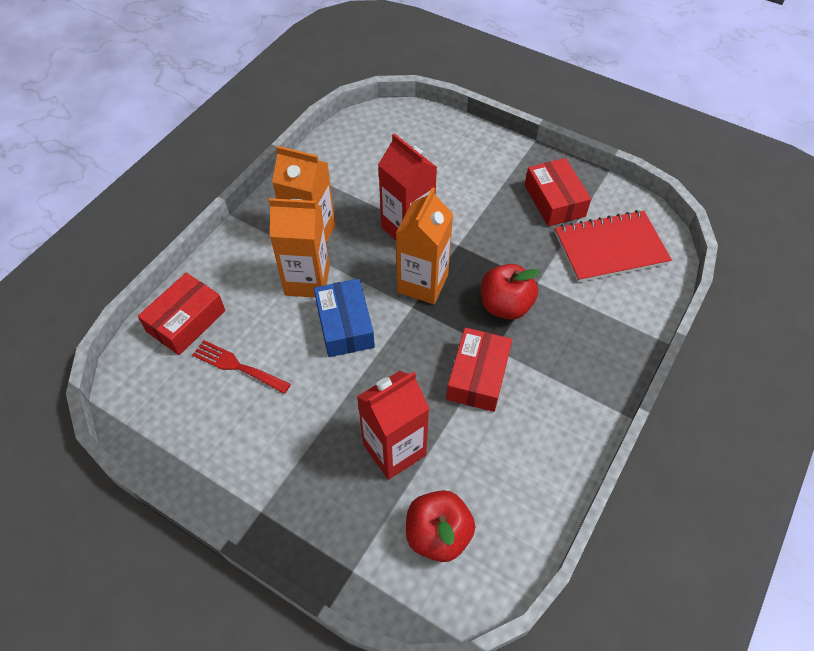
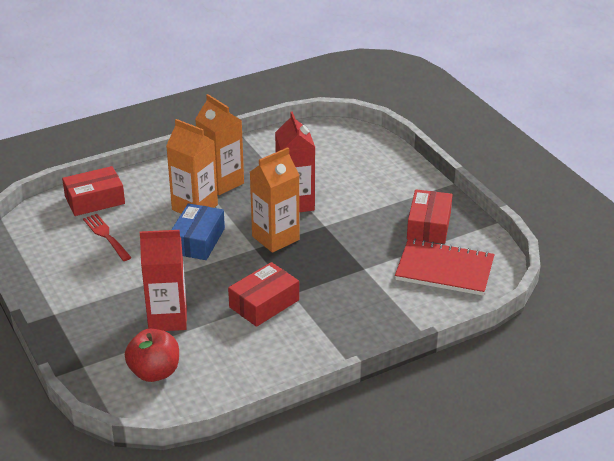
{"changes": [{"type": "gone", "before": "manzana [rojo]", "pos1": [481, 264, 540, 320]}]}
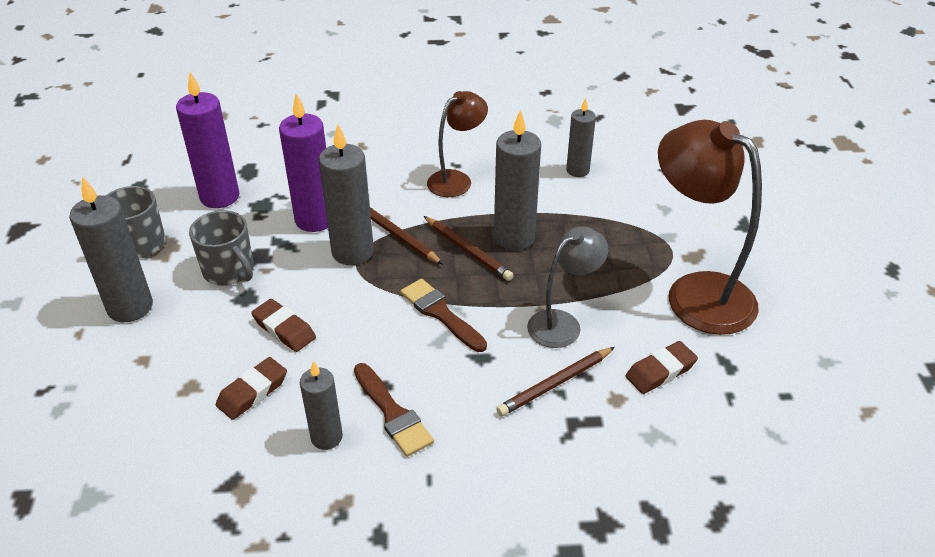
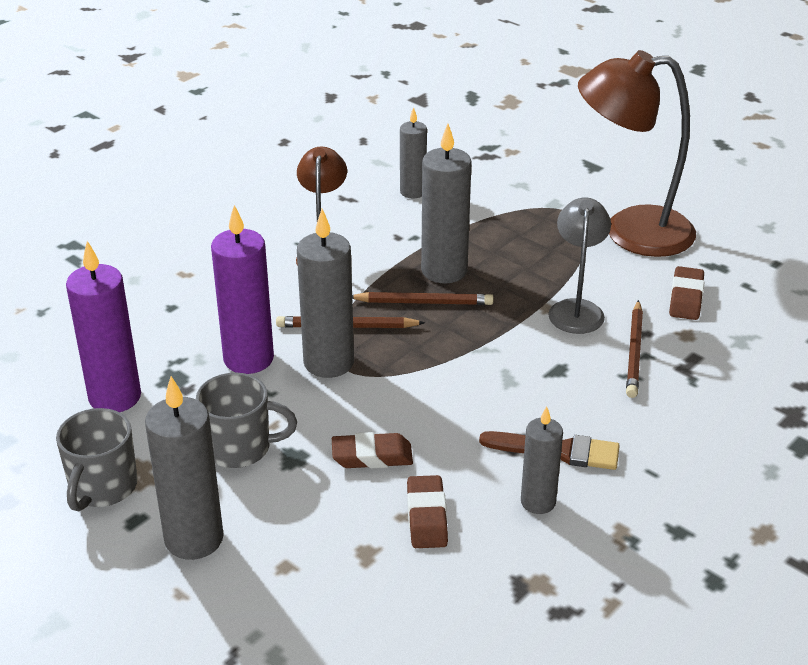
{"changes": [{"type": "gone", "before": "pincel [marrón]", "pos1": [400, 278, 487, 352]}]}
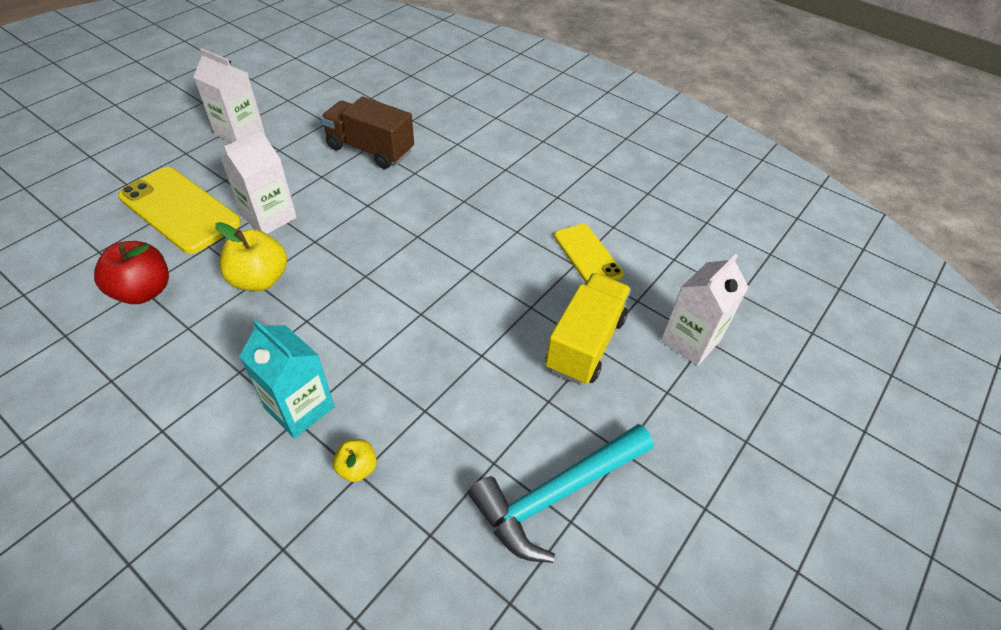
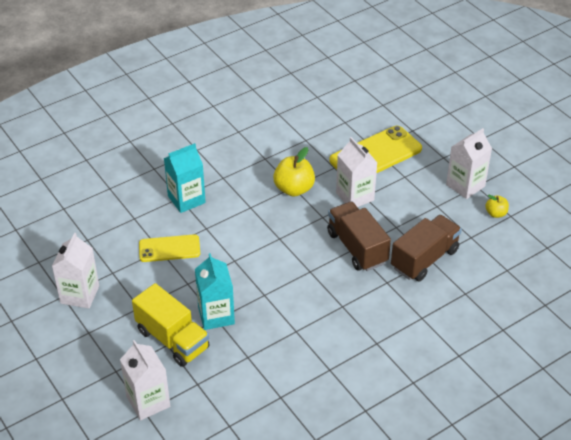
{"changes": [{"type": "swapped", "before": "martillo [turquesa]", "after": "cartón de leche [blanco]", "pos1": [469, 424, 654, 563], "pos2": [52, 233, 99, 308]}, {"type": "shifted", "before": "móvil [amarillo]", "pos1": [554, 224, 624, 283], "pos2": [139, 234, 200, 262]}, {"type": "new", "after": "cartón de leche [turquesa]", "pos2": [195, 253, 235, 330]}, {"type": "new", "after": "camión [marrón]", "pos2": [327, 202, 391, 271]}, {"type": "shifted", "before": "manzana [amarillo]", "pos1": [333, 439, 377, 482], "pos2": [485, 195, 509, 218]}, {"type": "gone", "before": "manzana [rojo]", "pos1": [94, 241, 169, 304]}]}
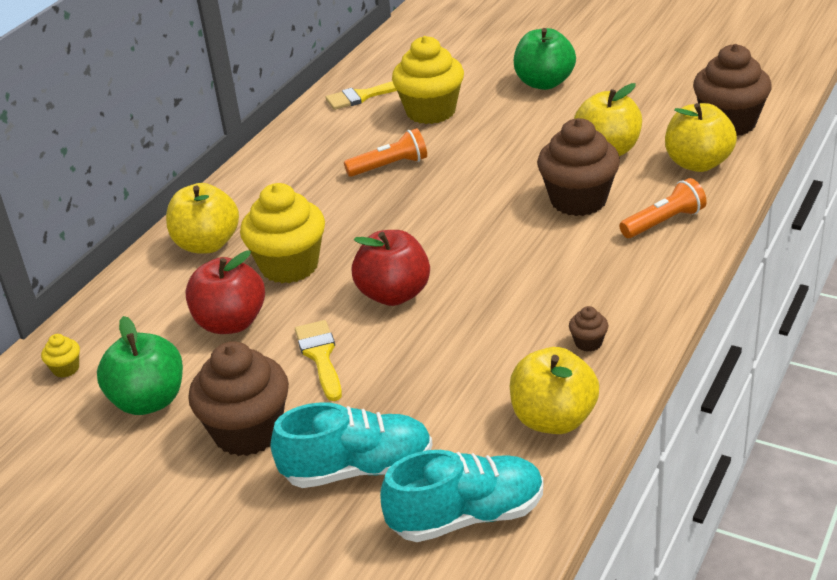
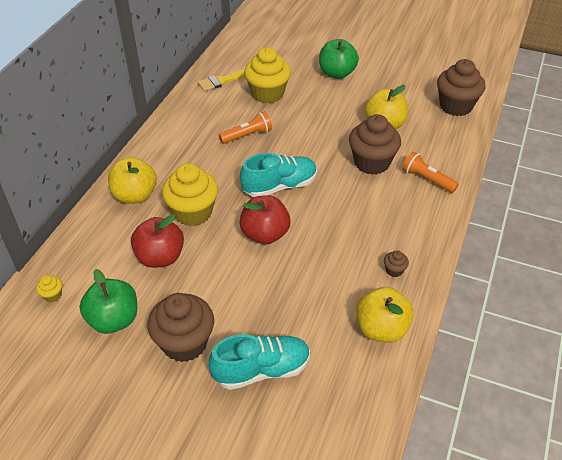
{"changes": [{"type": "shifted", "before": "zapato [turquesa]", "pos1": [380, 450, 543, 542], "pos2": [240, 153, 317, 197]}, {"type": "rotated", "before": "lámpara de mano [naranja]", "pos1": [619, 178, 707, 238], "pos2": [402, 151, 459, 193], "turn": -105}, {"type": "gone", "before": "pincel [amarillo]", "pos1": [295, 320, 342, 401]}, {"type": "gone", "before": "manzana [amarillo]", "pos1": [665, 103, 737, 172]}]}
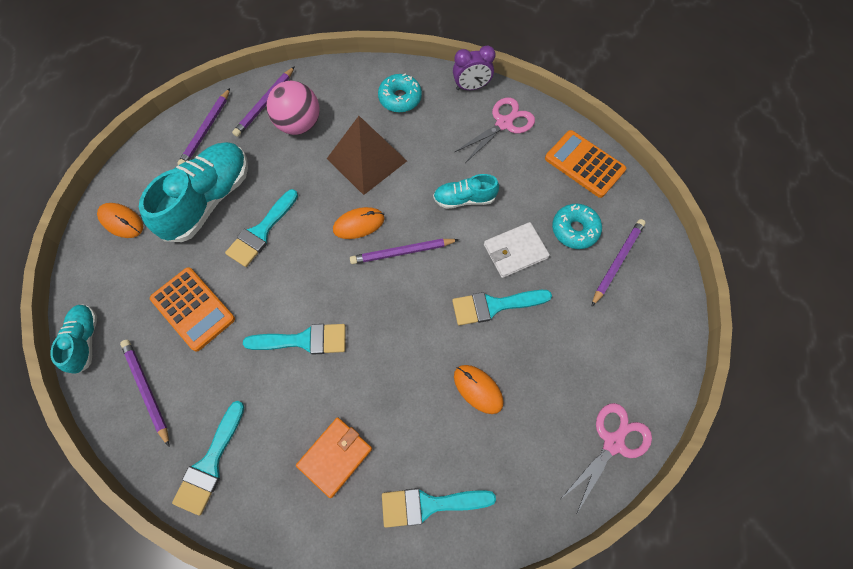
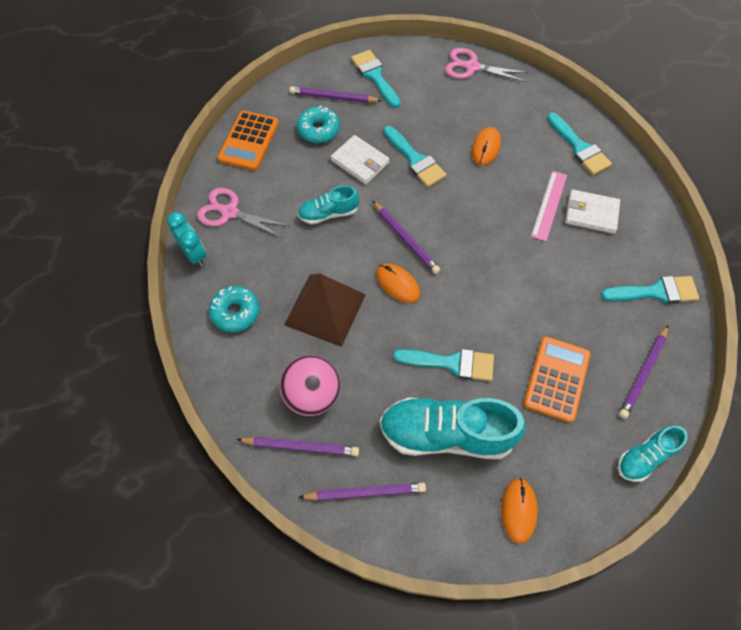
{"changes": [{"type": "repainted", "before": "despertador [morado]", "after": "despertador [turquesa]", "pos1": [453, 45, 496, 90], "pos2": [167, 212, 207, 267]}, {"type": "rotated", "before": "zapato [turquesa]", "pos1": [433, 174, 499, 209], "pos2": [298, 185, 359, 225], "turn": 105}, {"type": "shifted", "before": "pincel [turquesa]", "pos1": [243, 324, 345, 355], "pos2": [351, 50, 401, 108]}, {"type": "new", "after": "regla [rosa]", "pos2": [531, 171, 567, 241]}, {"type": "repainted", "before": "cartera [naranja]", "after": "cartera [blanco]", "pos1": [296, 417, 372, 498], "pos2": [565, 189, 620, 234]}]}
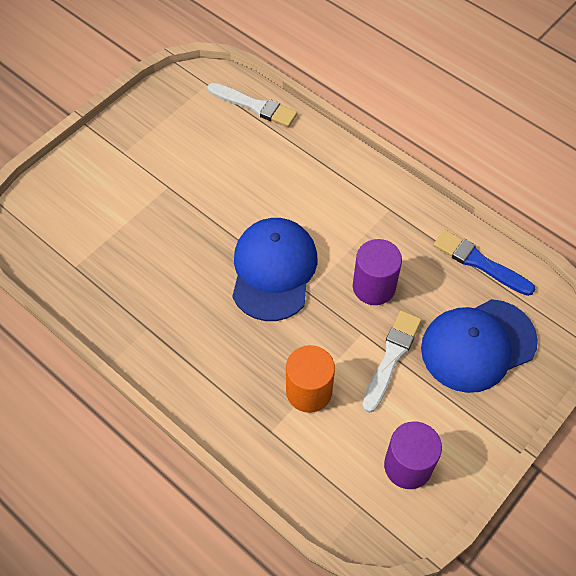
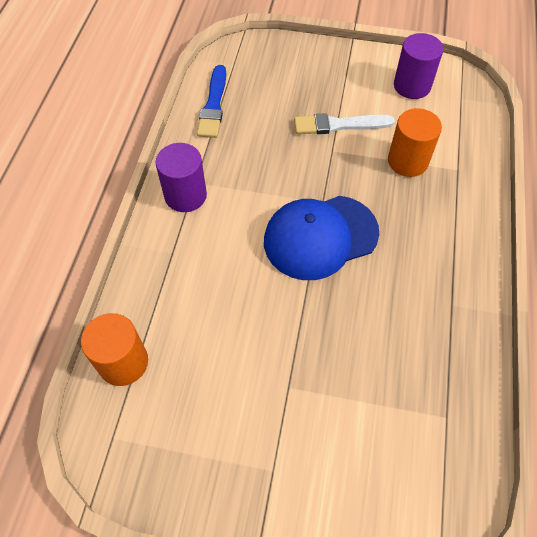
{"changes": [{"type": "swapped", "before": "pincel [blanco]", "after": "cilindro [naranja]", "pos1": [207, 83, 298, 127], "pos2": [81, 313, 148, 386]}, {"type": "shifted", "before": "cilindro [morado]", "pos1": [353, 239, 402, 305], "pos2": [156, 143, 207, 212]}, {"type": "gone", "before": "gorra [azul]", "pos1": [421, 299, 538, 393]}]}
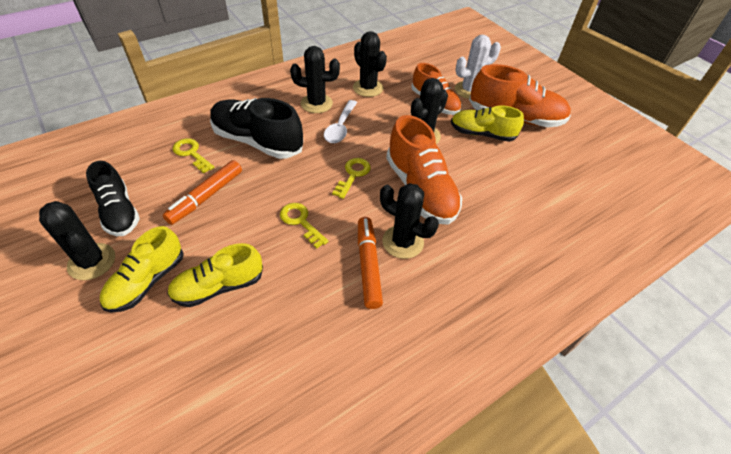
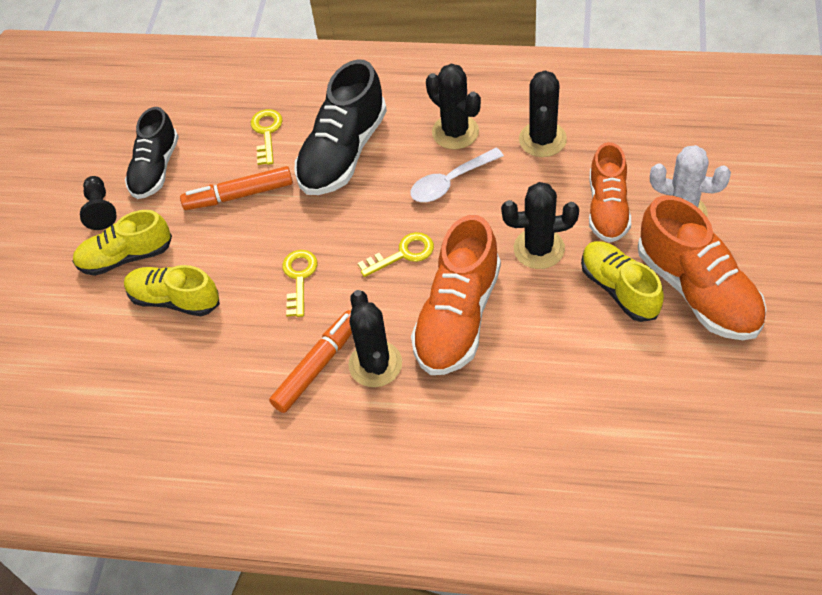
{"changes": [{"type": "swapped", "before": "cactus [negro]", "after": "peón [negro]", "pos1": [39, 201, 115, 280], "pos2": [80, 176, 117, 230]}, {"type": "rotated", "before": "zapato [negro]", "pos1": [210, 98, 303, 159], "pos2": [294, 59, 387, 195], "turn": -135}]}
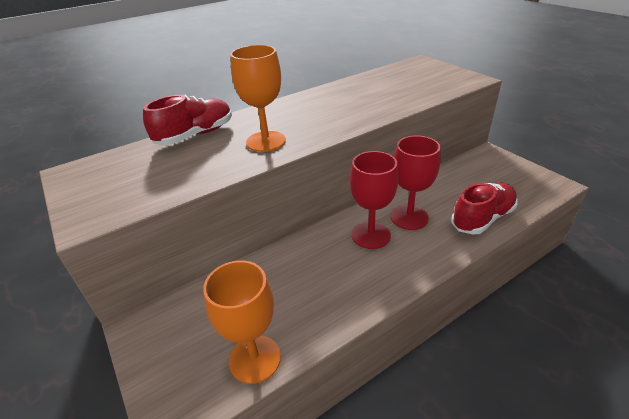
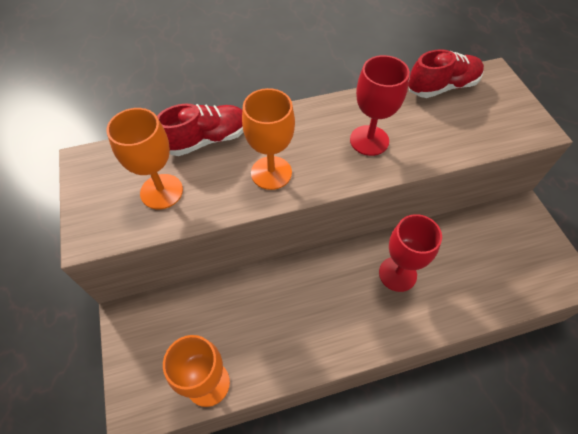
{"changes": [{"type": "new", "after": "copa [naranja]", "pos2": [107, 108, 183, 209]}, {"type": "shifted", "before": "copa [rojo]", "pos1": [350, 151, 398, 249], "pos2": [350, 55, 410, 156]}, {"type": "shifted", "before": "zapato [rojo]", "pos1": [451, 182, 518, 235], "pos2": [408, 49, 484, 98]}]}
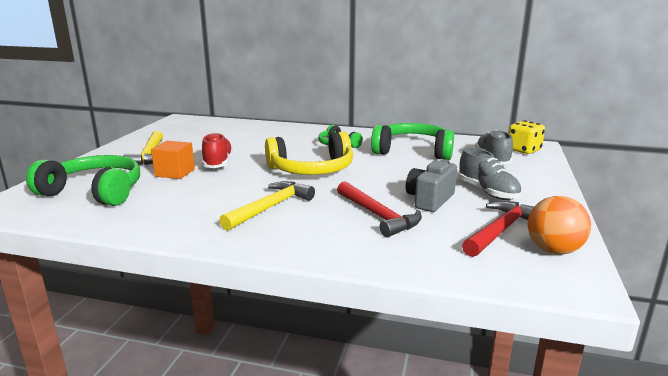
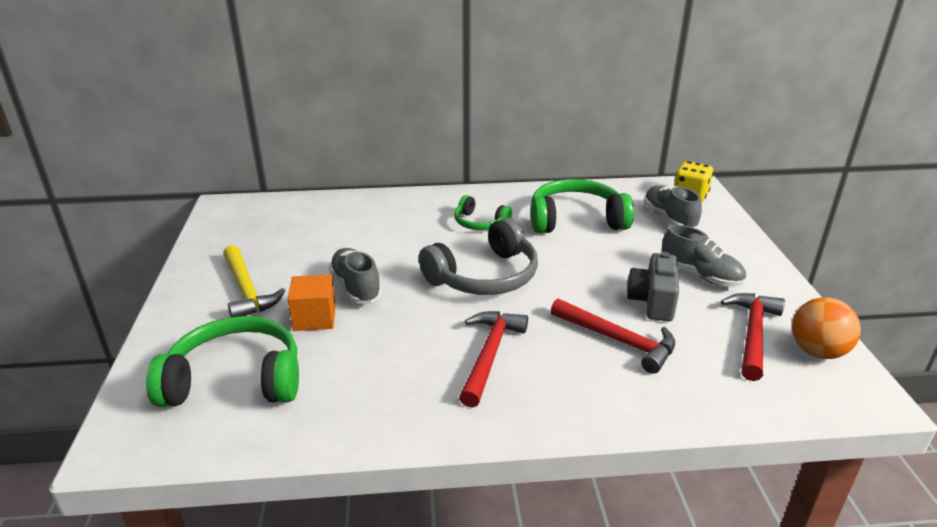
{"changes": [{"type": "repainted", "before": "zapato [rojo]", "after": "zapato [gris]", "pos1": [202, 133, 233, 168], "pos2": [329, 248, 382, 304]}, {"type": "repainted", "before": "auriculares [amarillo]", "after": "auriculares [gris]", "pos1": [265, 131, 353, 175], "pos2": [419, 218, 538, 295]}, {"type": "repainted", "before": "martillo [amarillo]", "after": "martillo [rojo]", "pos1": [219, 181, 315, 231], "pos2": [459, 311, 528, 408]}]}
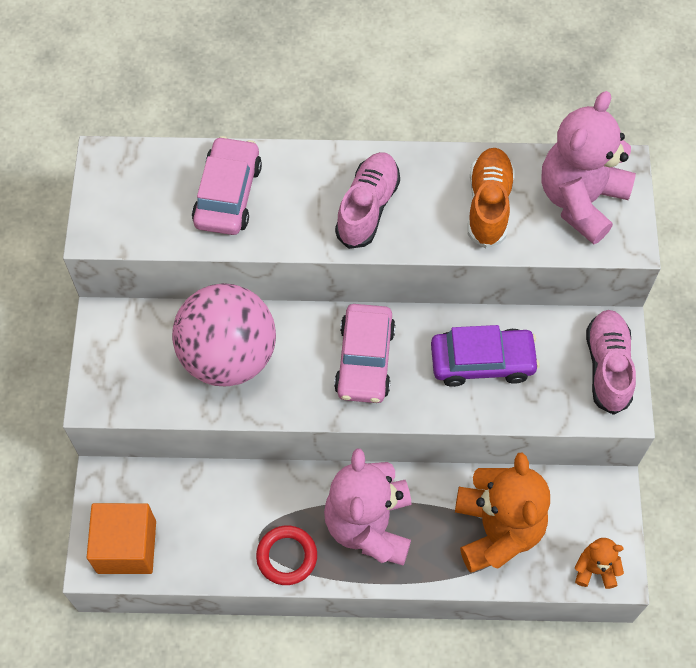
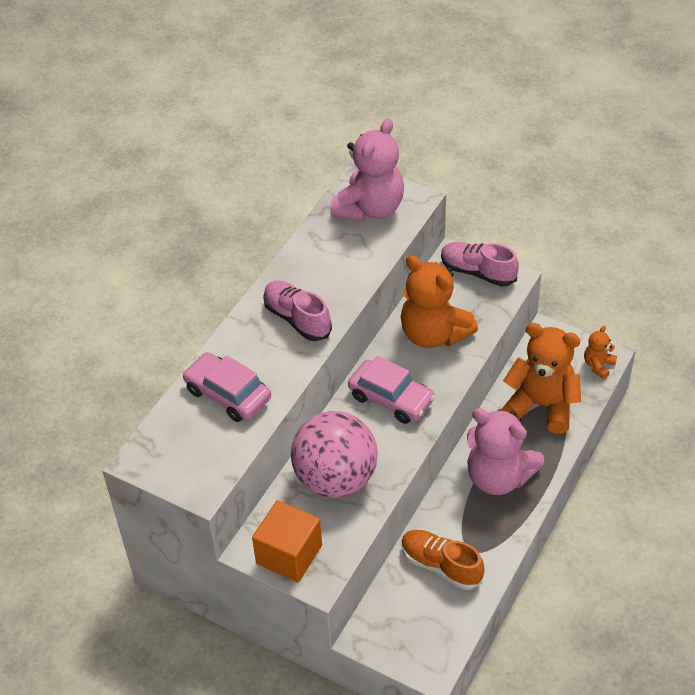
{"changes": [{"type": "shifted", "before": "cubo [naranja]", "pos1": [87, 503, 156, 574], "pos2": [252, 500, 322, 582]}, {"type": "rotated", "before": "osito [rosa]", "pos1": [541, 91, 636, 244], "pos2": [330, 119, 404, 222], "turn": -120}, {"type": "swapped", "before": "coche [morado]", "after": "osito [naranja]", "pos1": [431, 325, 540, 387], "pos2": [401, 255, 478, 348]}, {"type": "shifted", "before": "zapato [naranja]", "pos1": [468, 148, 515, 248], "pos2": [401, 530, 484, 590]}, {"type": "gone", "before": "anillo [rojo]", "pos1": [256, 525, 317, 585]}]}
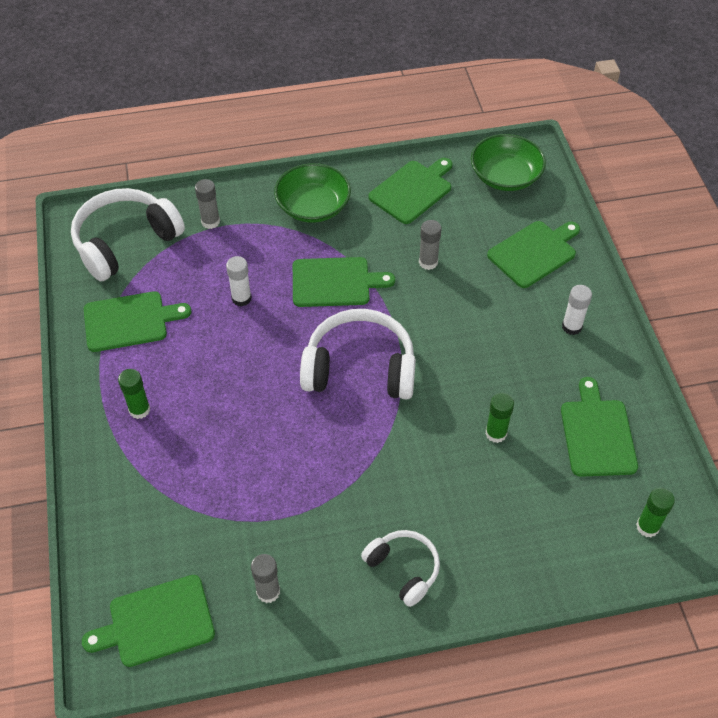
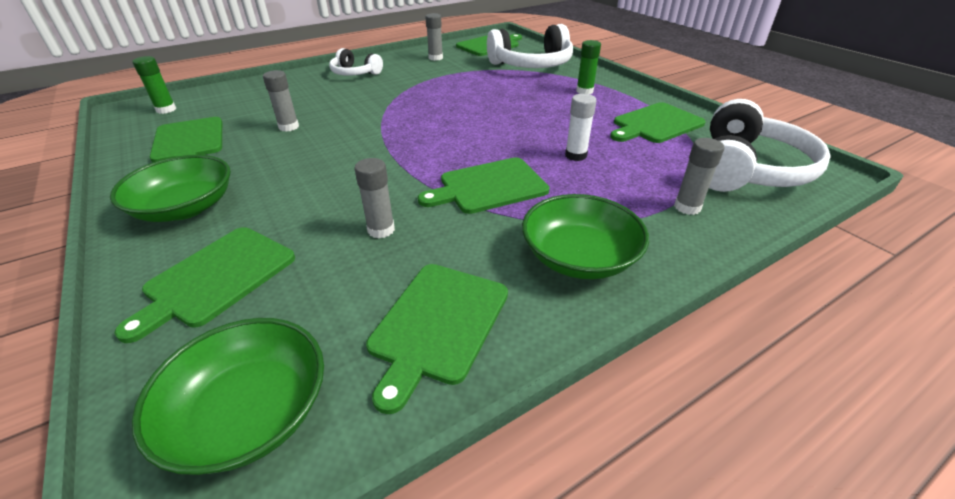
{"changes": [{"type": "swapped", "before": "barra de pegamento [blanco]", "after": "cuenco [verde]", "pos1": [562, 285, 592, 335], "pos2": [110, 155, 231, 222]}, {"type": "repainted", "before": "barra de pegamento [verde]", "after": "barra de pegamento [gris]", "pos1": [485, 393, 514, 443], "pos2": [263, 70, 299, 132]}, {"type": "shifted", "before": "auriculares [blanco]", "pos1": [300, 309, 416, 399], "pos2": [487, 24, 573, 68]}]}
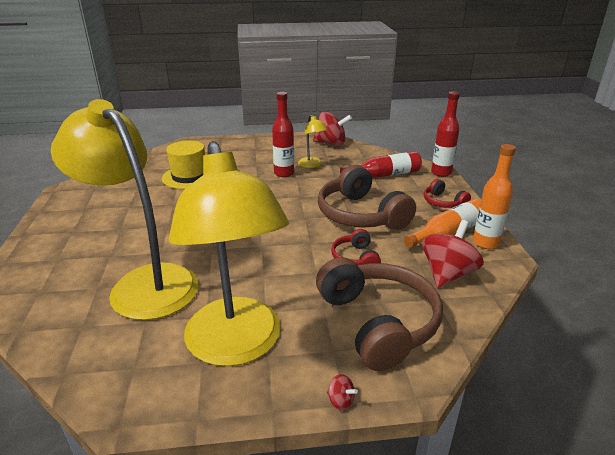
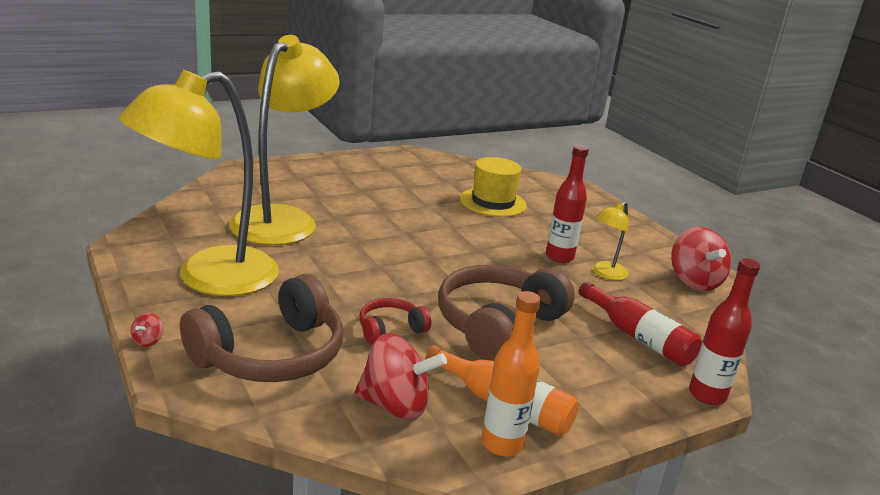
{"changes": [{"type": "gone", "before": "auriculares [rojo]", "pos1": [424, 179, 471, 208]}]}
